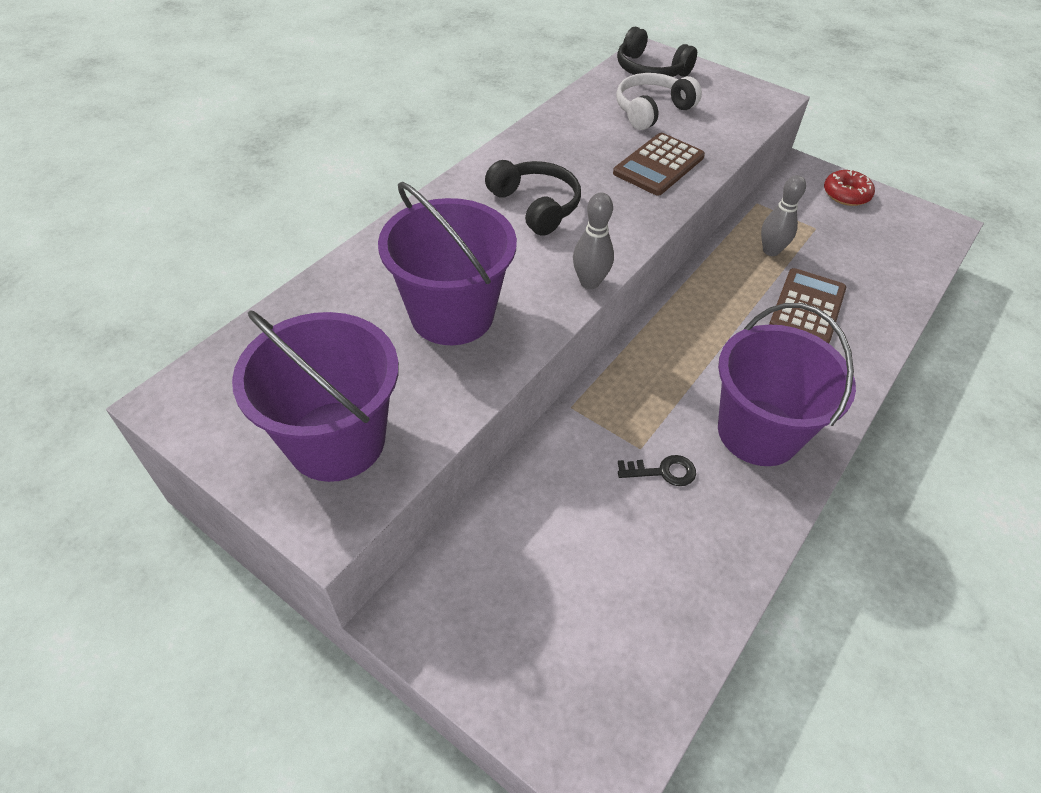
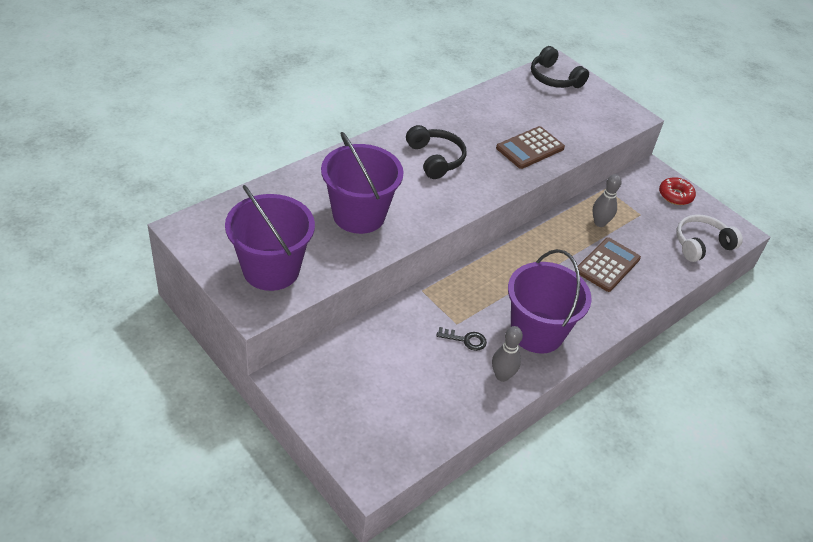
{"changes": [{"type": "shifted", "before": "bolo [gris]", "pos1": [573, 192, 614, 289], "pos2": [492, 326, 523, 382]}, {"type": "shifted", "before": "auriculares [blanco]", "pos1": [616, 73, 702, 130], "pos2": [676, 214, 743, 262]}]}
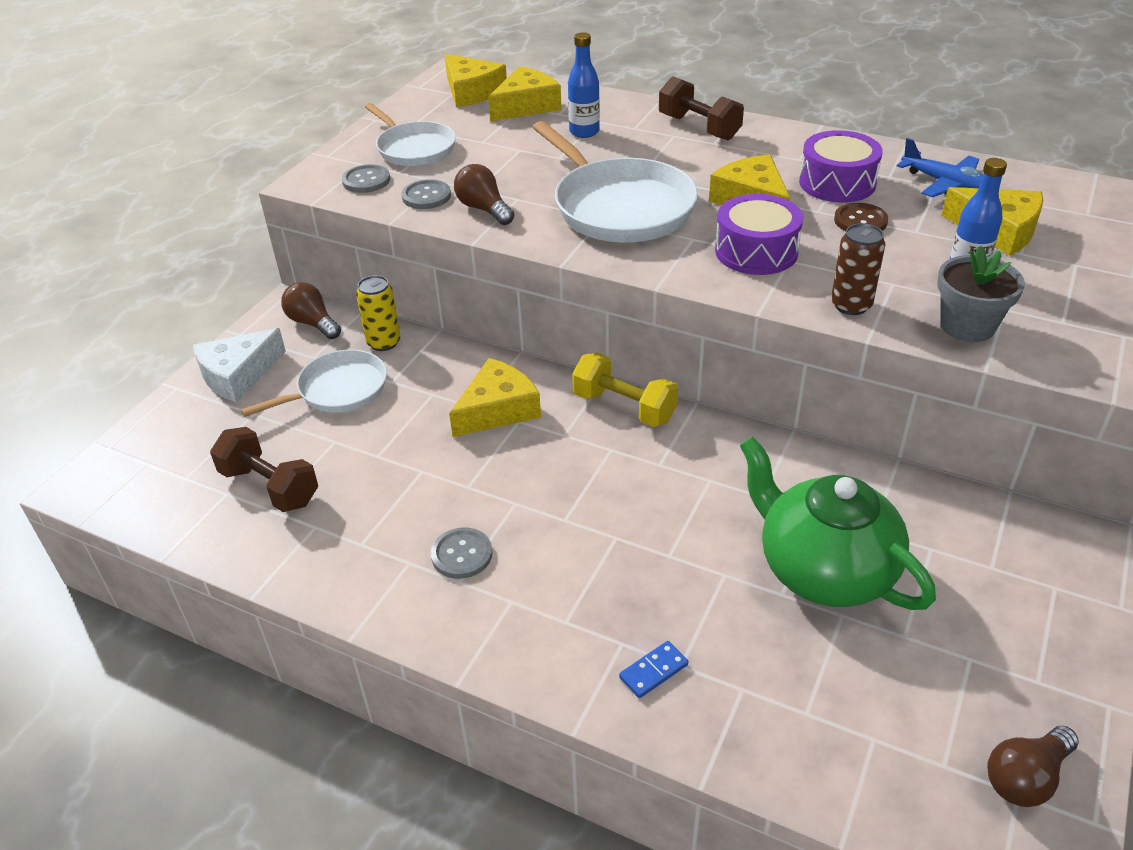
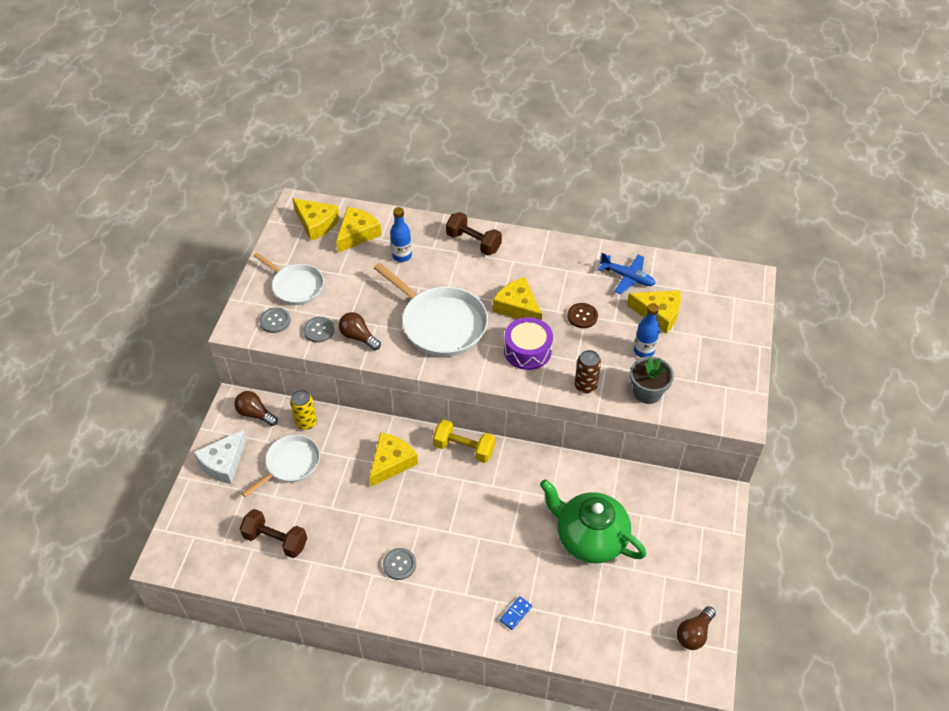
{"changes": [{"type": "gone", "before": "tambor [morado]", "pos1": [799, 130, 883, 203]}]}
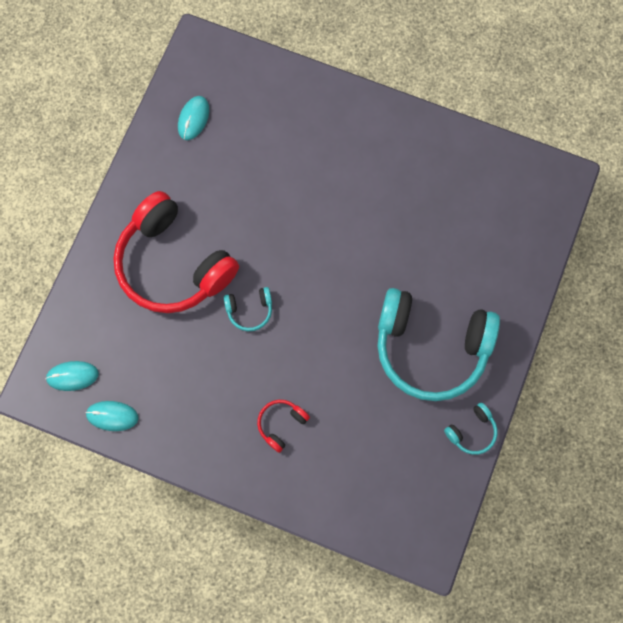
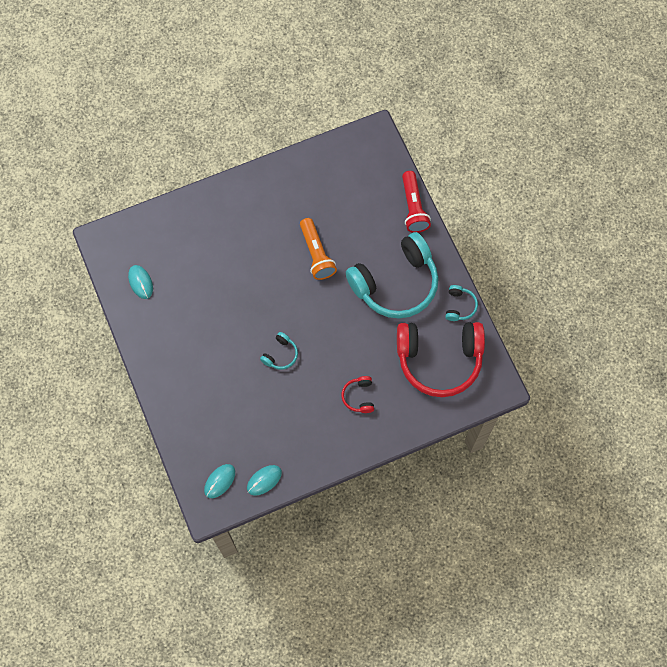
{"changes": [{"type": "new", "after": "lámpara de mano [naranja]", "pos2": [300, 218, 337, 280]}, {"type": "shifted", "before": "auriculares [rojo]", "pos1": [113, 191, 239, 313], "pos2": [397, 322, 485, 397]}, {"type": "new", "after": "lámpara de mano [rojo]", "pos2": [402, 171, 431, 233]}]}
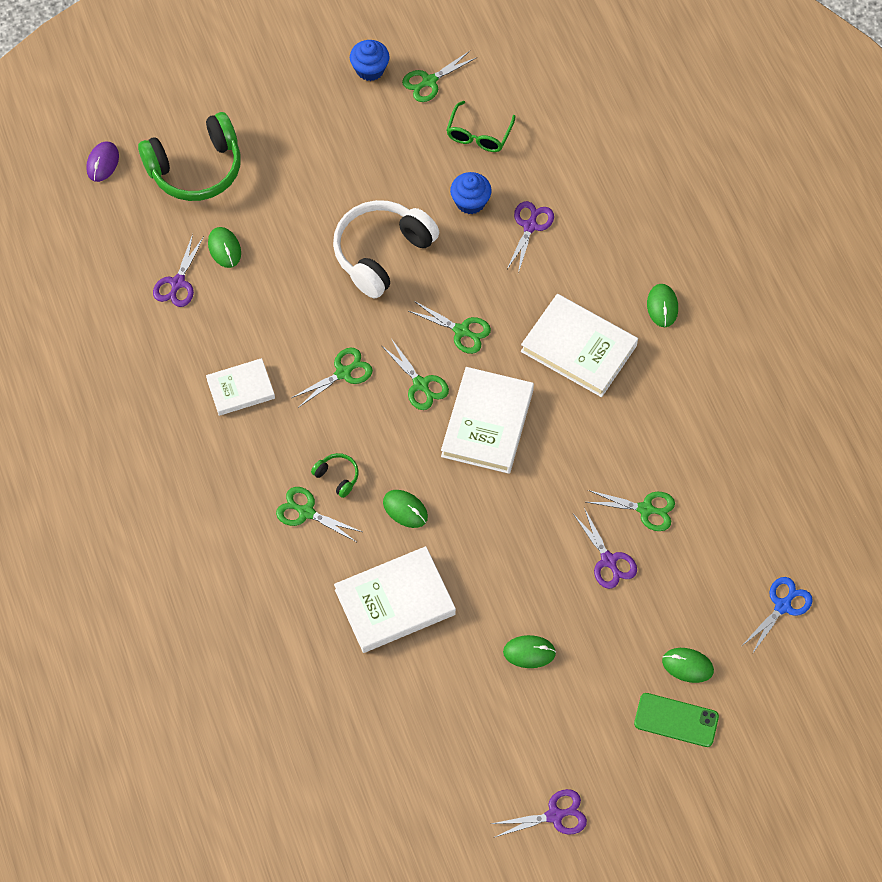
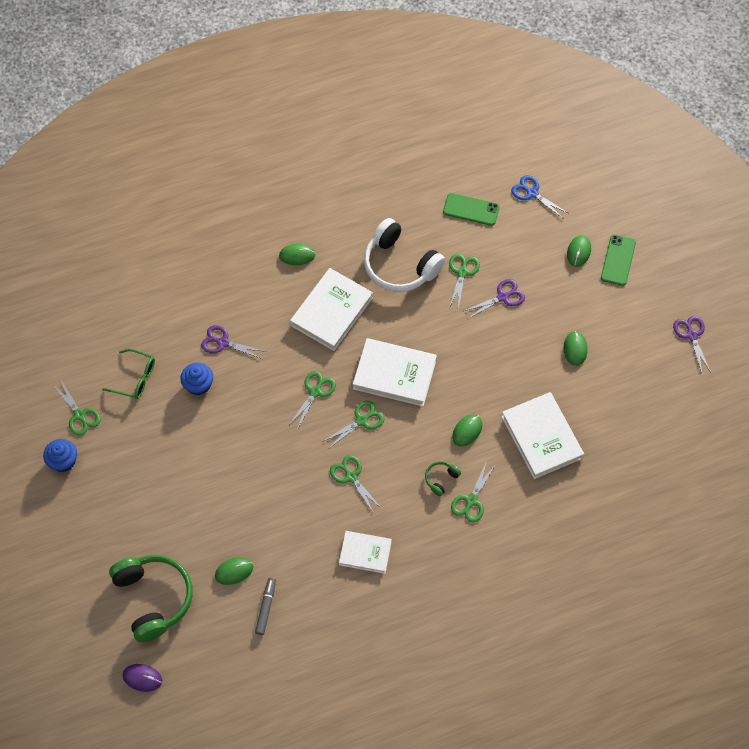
{"changes": [{"type": "swapped", "before": "tijeras [morado]", "after": "rotulador [gris]", "pos1": [153, 234, 204, 307], "pos2": [255, 578, 276, 635]}, {"type": "rotated", "before": "libro [blanco]", "pos1": [206, 358, 275, 416], "pos2": [339, 531, 392, 574], "turn": -60}, {"type": "shifted", "before": "auriculares [blanco]", "pos1": [333, 200, 439, 298], "pos2": [364, 218, 445, 292]}, {"type": "new", "after": "móvil [verde]", "pos2": [443, 193, 500, 226]}]}
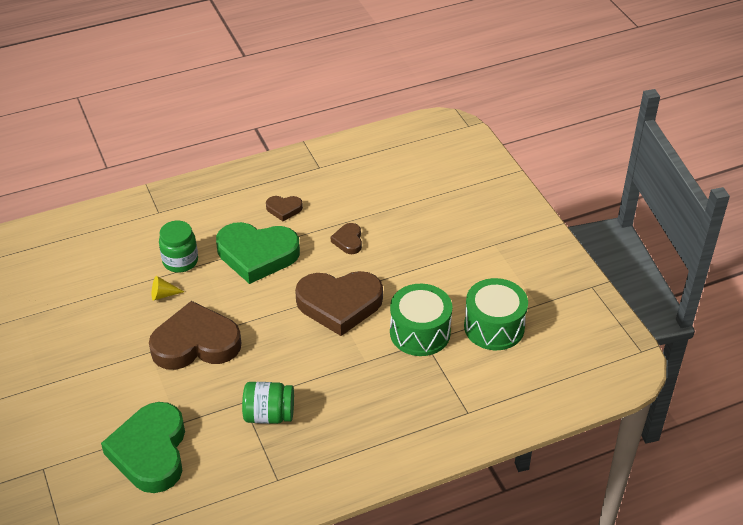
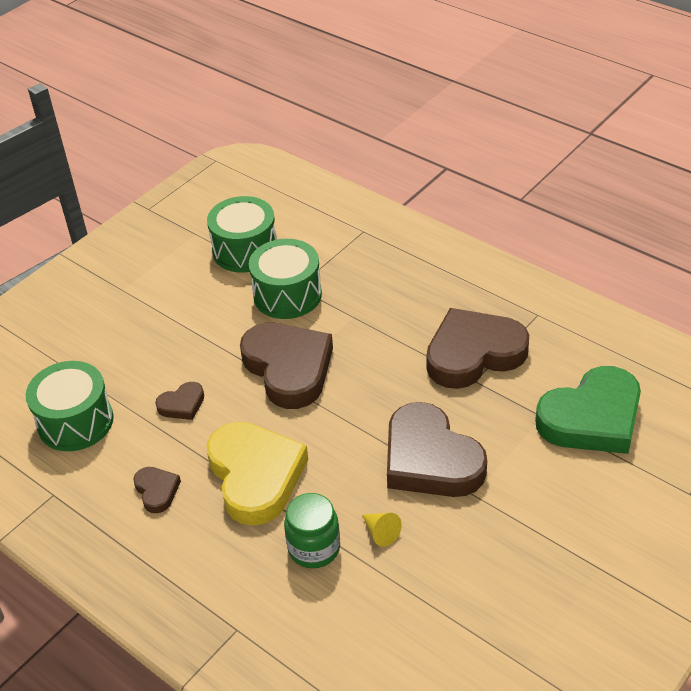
{"changes": [{"type": "new", "after": "tambor [verde]", "pos2": [26, 361, 114, 451]}, {"type": "repainted", "before": "corazón [verde]", "after": "corazón [amarillo]", "pos1": [216, 222, 300, 284], "pos2": [207, 422, 308, 526]}, {"type": "swapped", "before": "tarro [verde]", "after": "corazón [marrón]", "pos1": [242, 382, 294, 424], "pos2": [427, 308, 529, 389]}]}
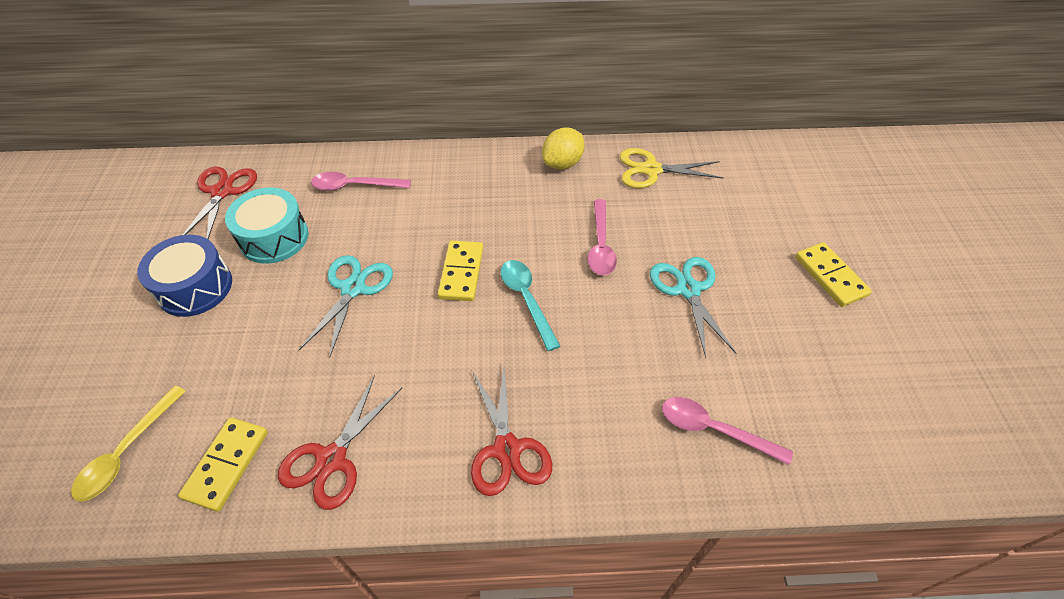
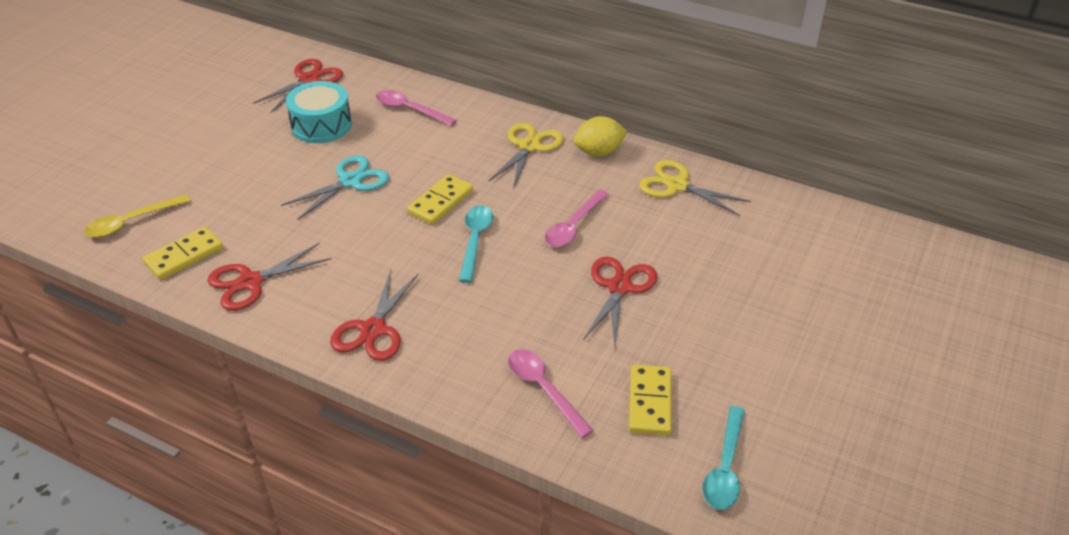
{"changes": [{"type": "new", "after": "tijeras [amarillo]", "pos2": [489, 123, 564, 189]}, {"type": "repainted", "before": "tijeras [turquesa]", "after": "tijeras [rojo]", "pos1": [650, 257, 737, 358], "pos2": [583, 257, 657, 347]}, {"type": "shifted", "before": "ficha de dominó [amarillo]", "pos1": [795, 242, 872, 307], "pos2": [629, 364, 671, 435]}, {"type": "new", "after": "cuchara [turquesa]", "pos2": [702, 406, 745, 510]}, {"type": "gone", "before": "tambor [azul]", "pos1": [137, 235, 232, 317]}]}
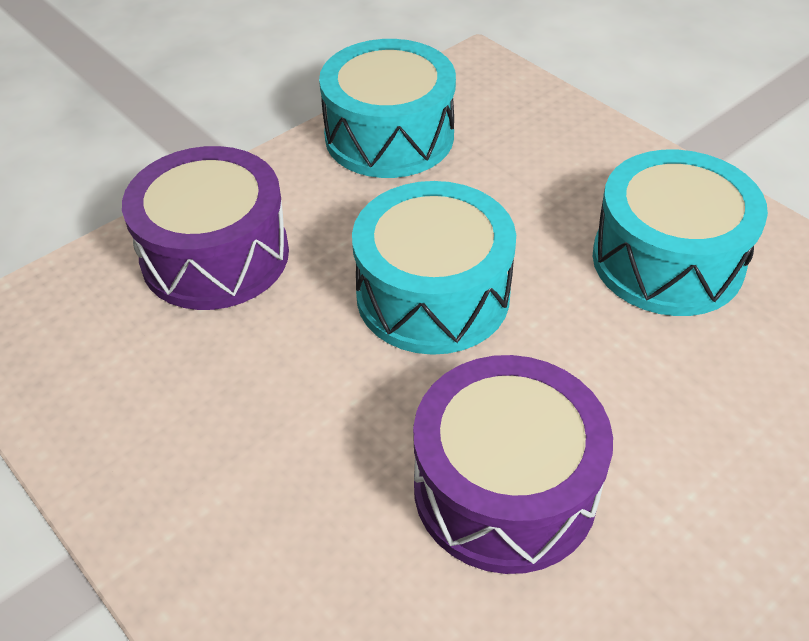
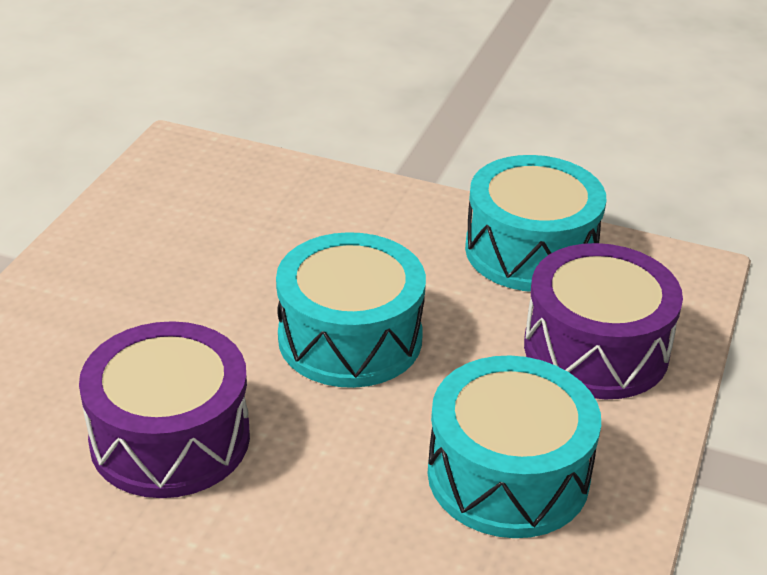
{"changes": [{"type": "shifted", "before": "tambor [morado]", "pos1": [122, 146, 289, 310], "pos2": [524, 243, 683, 399]}]}
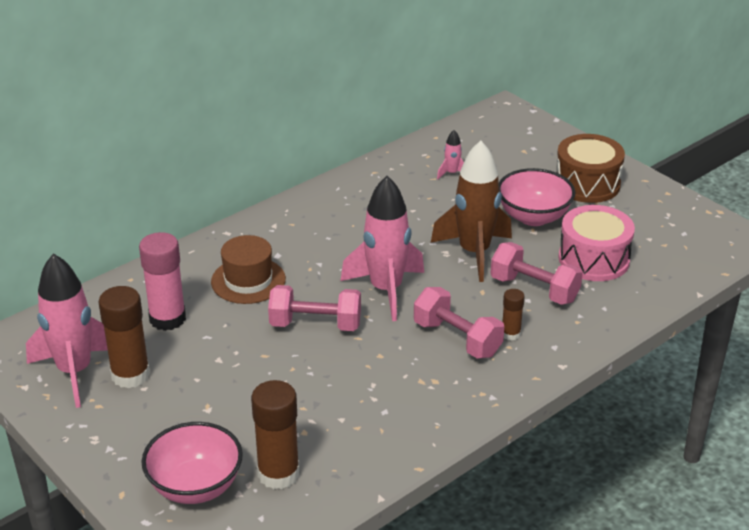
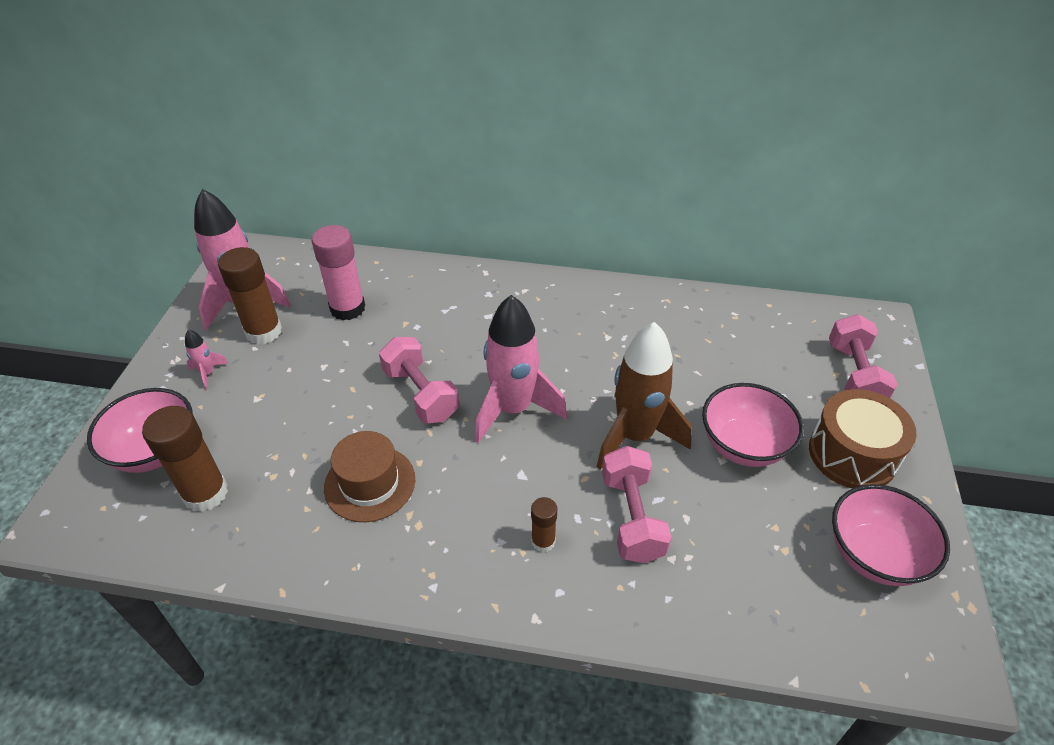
{"changes": [{"type": "shifted", "before": "cohete [rosa]", "pos1": [437, 130, 464, 179], "pos2": [185, 329, 229, 390]}, {"type": "shifted", "before": "sombrero [marrón]", "pos1": [211, 235, 286, 304], "pos2": [324, 431, 415, 522]}, {"type": "shifted", "before": "mancuerna [rosa]", "pos1": [414, 287, 504, 359], "pos2": [829, 314, 897, 398]}, {"type": "new", "after": "cuenco [rosa]", "pos2": [832, 484, 950, 586]}, {"type": "gone", "before": "tambor [rosa]", "pos1": [558, 205, 635, 281]}]}
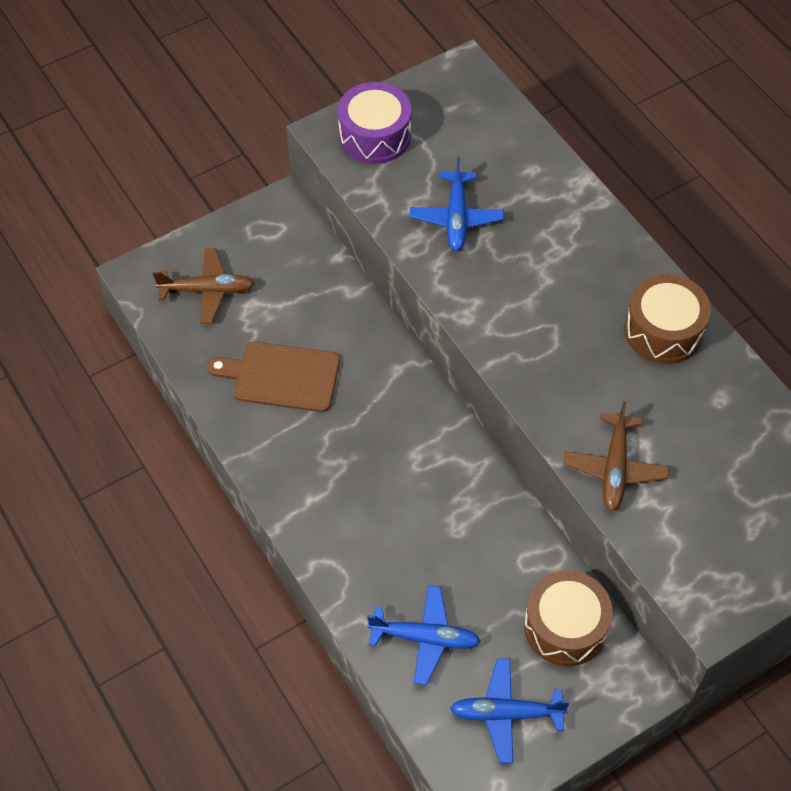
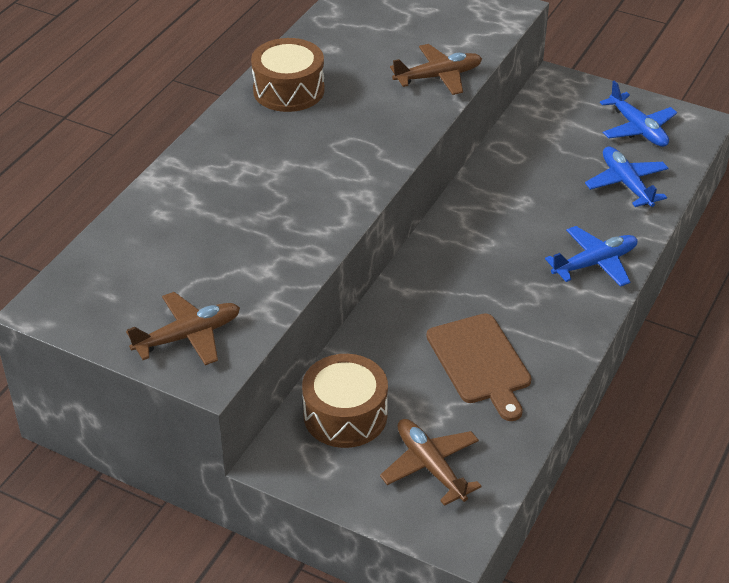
{"changes": [{"type": "swapped", "before": "tambor [morado]", "after": "avión [marrón]", "pos1": [338, 82, 411, 164], "pos2": [126, 292, 240, 365]}, {"type": "shifted", "before": "tambor [marrón]", "pos1": [524, 570, 613, 666], "pos2": [302, 354, 388, 448]}, {"type": "shifted", "before": "avión [azul]", "pos1": [410, 157, 504, 251], "pos2": [545, 226, 638, 287]}]}
